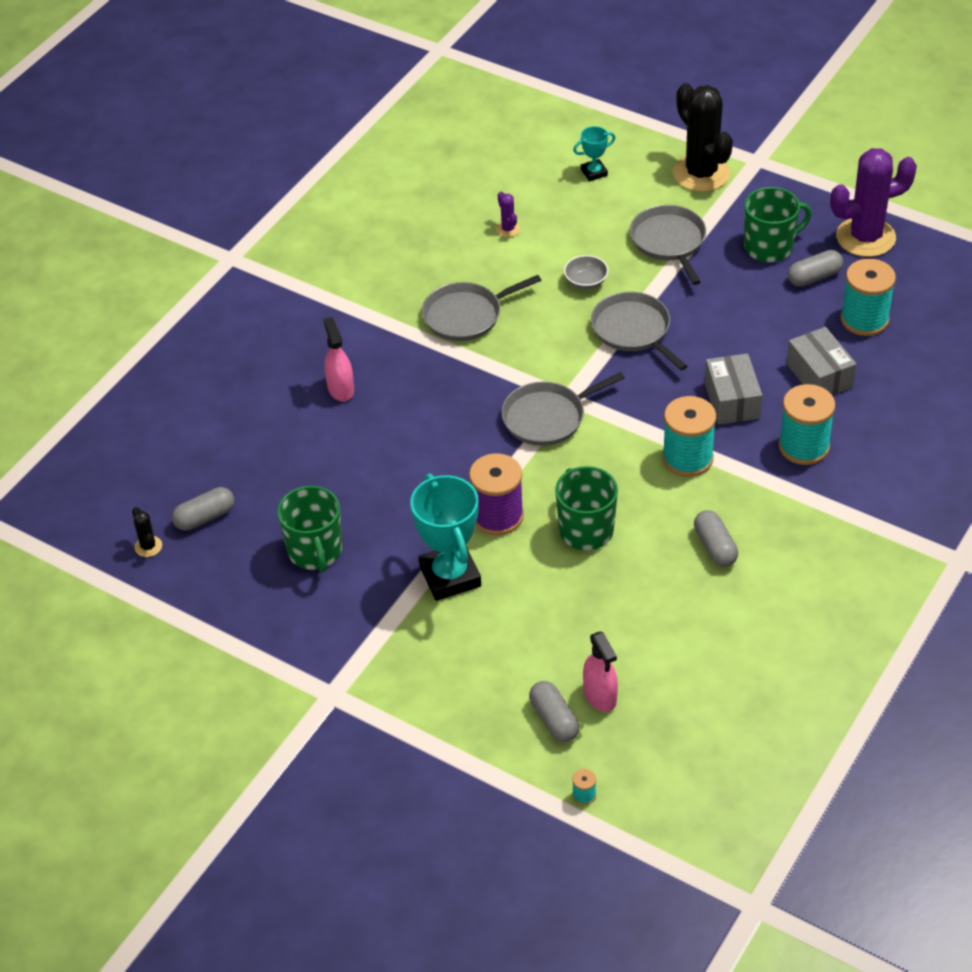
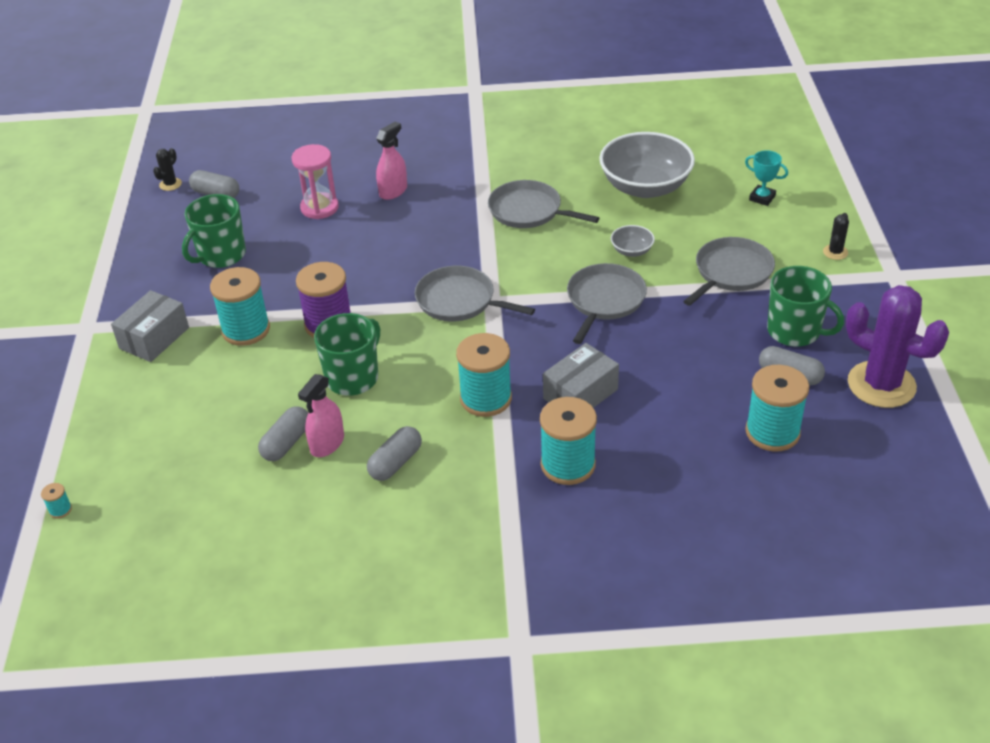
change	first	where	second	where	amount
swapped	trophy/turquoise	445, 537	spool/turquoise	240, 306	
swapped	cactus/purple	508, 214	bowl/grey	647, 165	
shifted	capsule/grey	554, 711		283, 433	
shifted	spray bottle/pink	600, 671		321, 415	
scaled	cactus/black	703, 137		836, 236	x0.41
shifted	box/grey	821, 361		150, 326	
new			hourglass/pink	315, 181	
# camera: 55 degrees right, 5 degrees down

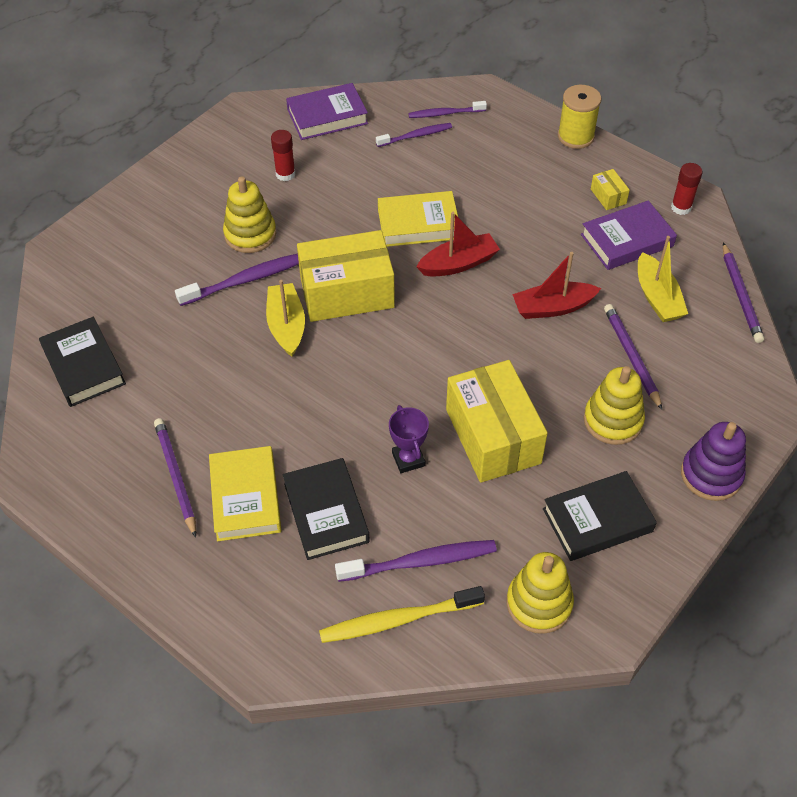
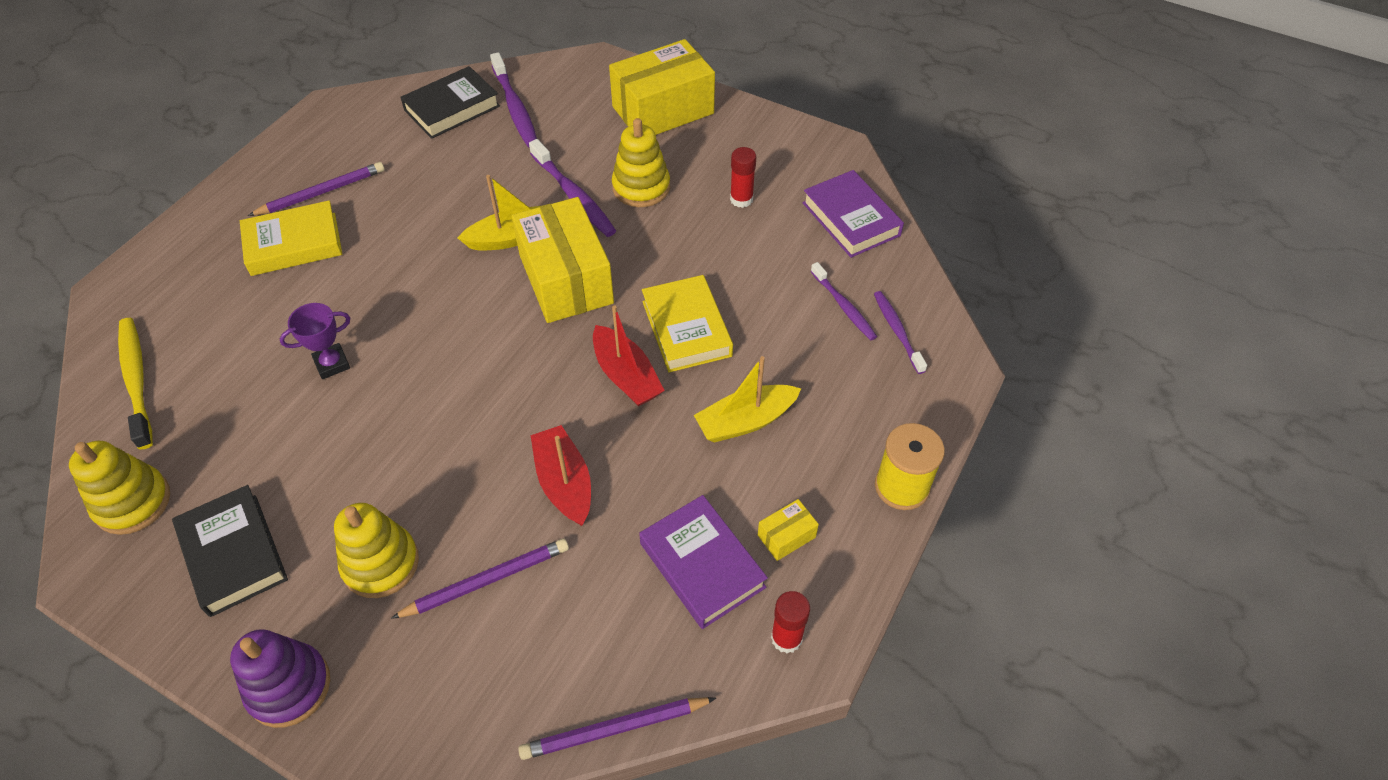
change	first	where	second	where	amount
gone	book/black	326, 509			
shifted	toothbrush/purple	416, 561		513, 100	
shifted	box/yellow	497, 421		662, 87	
shifted	boat/yellow	663, 279		747, 399	
# camera: 80 degrees right, 0 degrees up

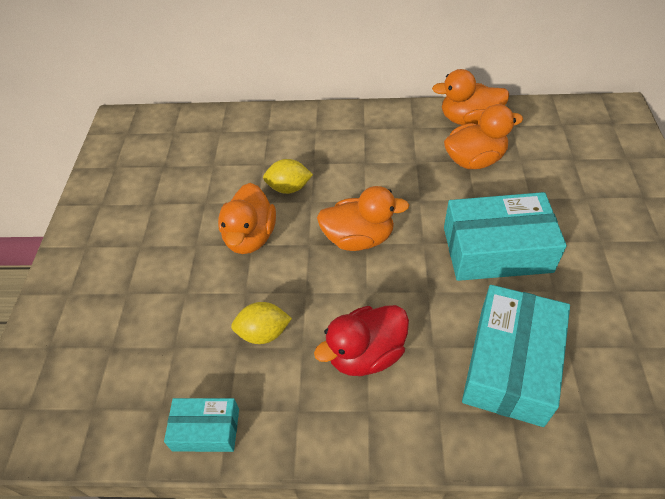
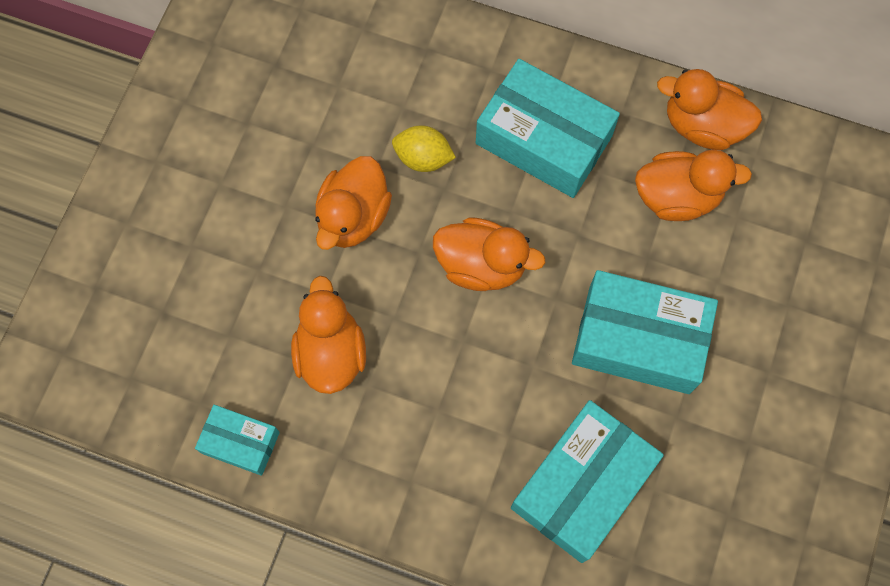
change	first	where	second	where	amount
swapped	lemon/yellow	261, 323	duck/orange	328, 335	
gone	duck/red	361, 340			
new			box/turquoise	548, 128	
# camera: 15 degrees right, 20 degrees up

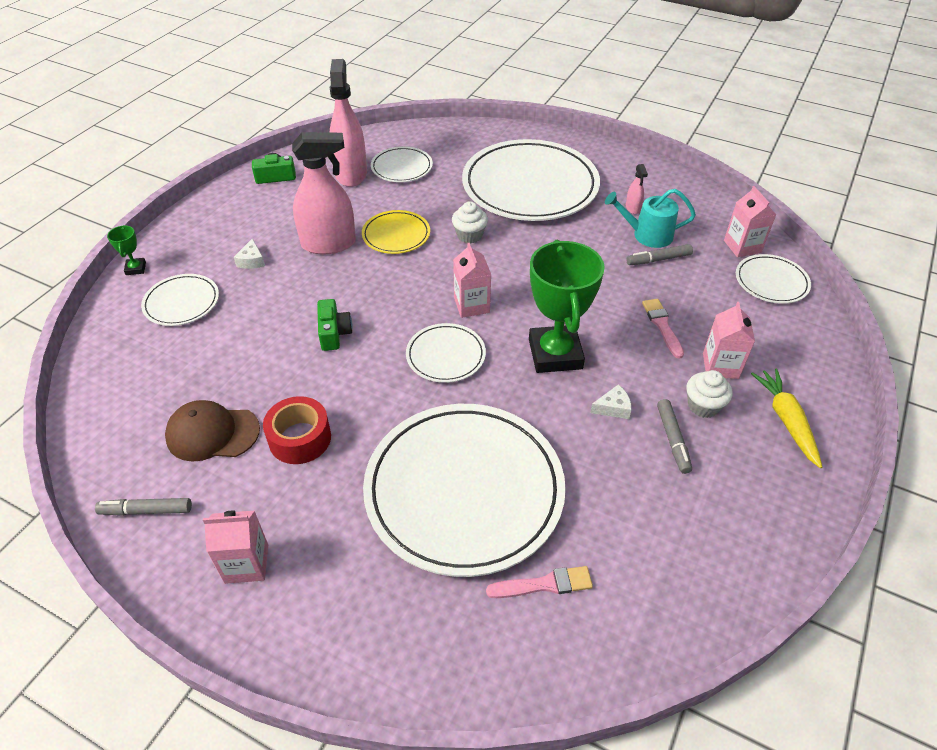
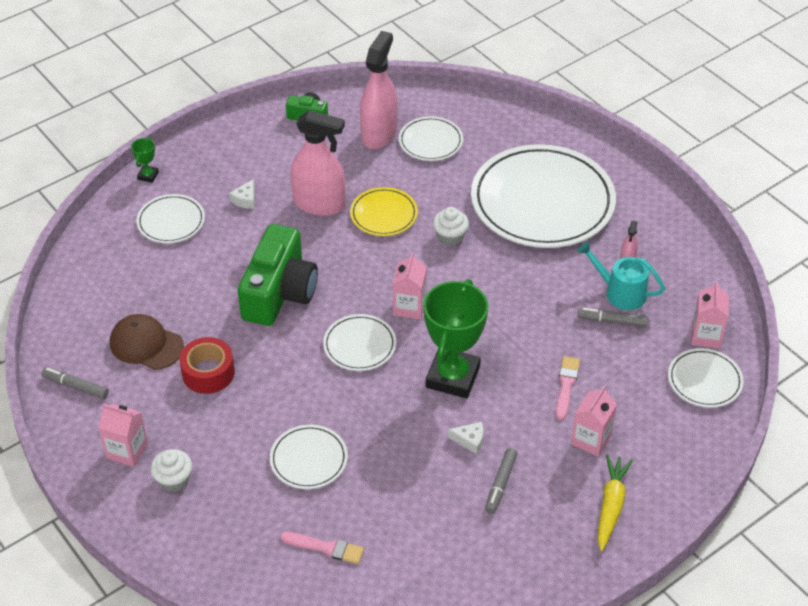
change	first	where	second	where	amount
scaled	camera/green	335, 325		278, 275	x2.12
scaled	plate/white	464, 490		309, 457	x0.47
shifted	cupcake/white	709, 394		171, 470	
# camera: 25 degrees right, 0 degrees up

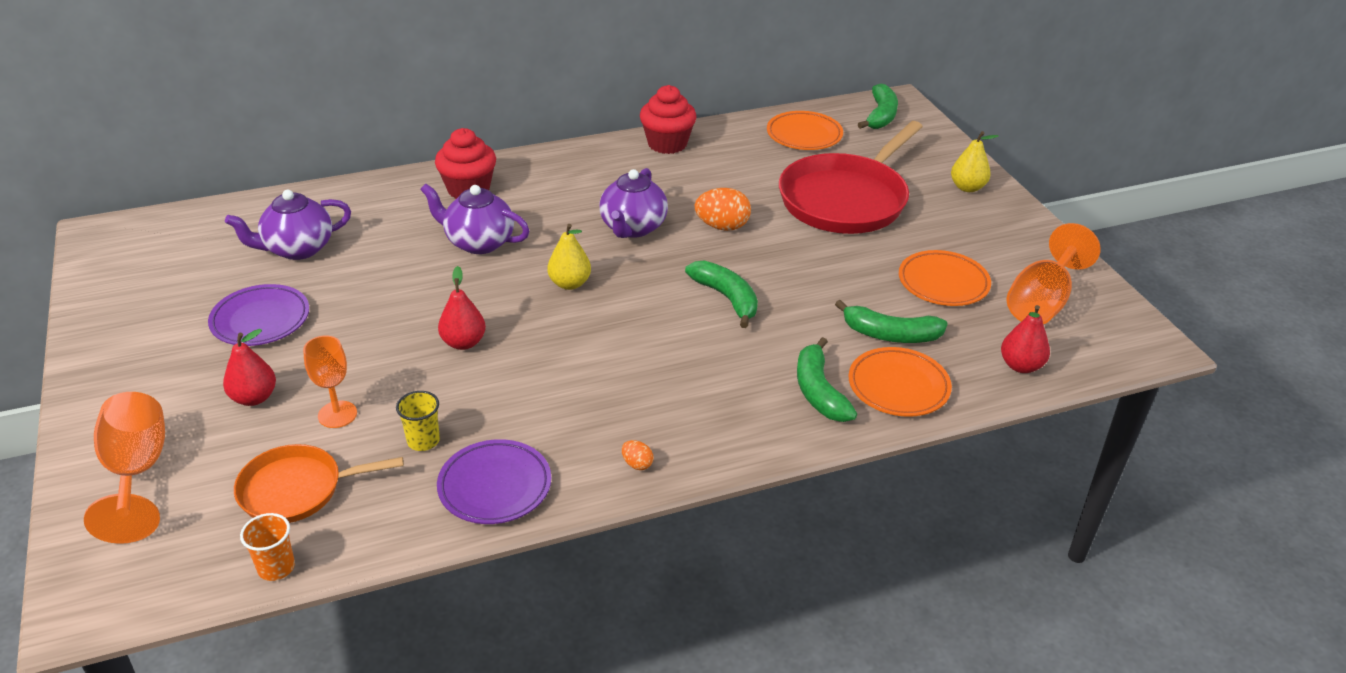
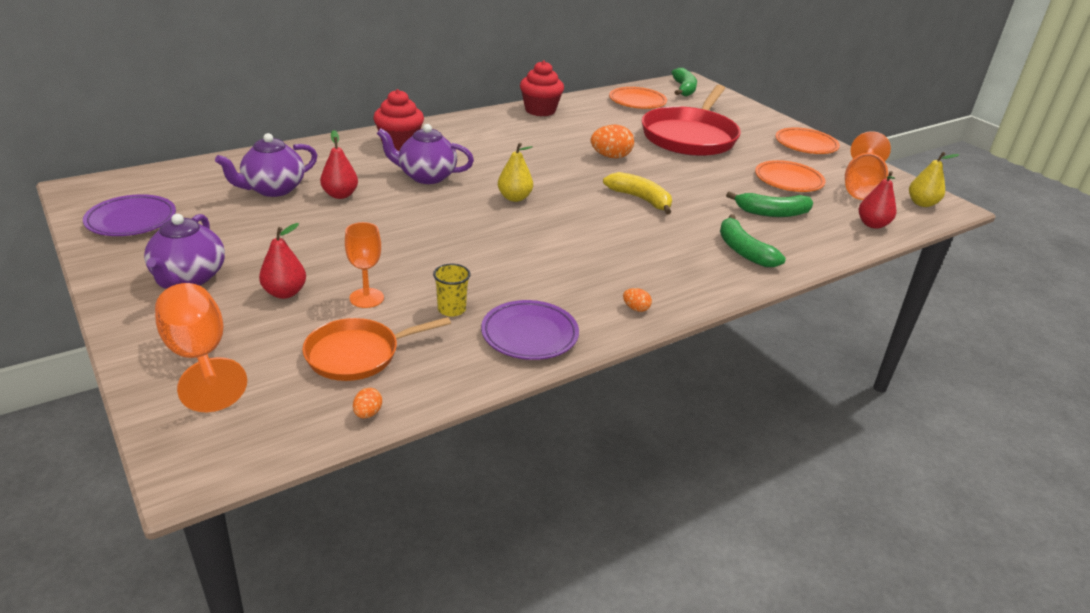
change	first	where	second	where	amount
shifted	plate/purple	258, 315		129, 215	
swapped	cup/orange	267, 547	egg/orange	367, 403	
shifted	pear/red	462, 308		339, 164	
shifted	teapot/purple	633, 203		184, 251	
repainted	banana/green	721, 294	banana/yellow	637, 193	
shifted	plate/orange	900, 382		807, 140	
shifted	pear/yellow	974, 161		934, 179	
# camera: 15 degrees left, 5 degrees down

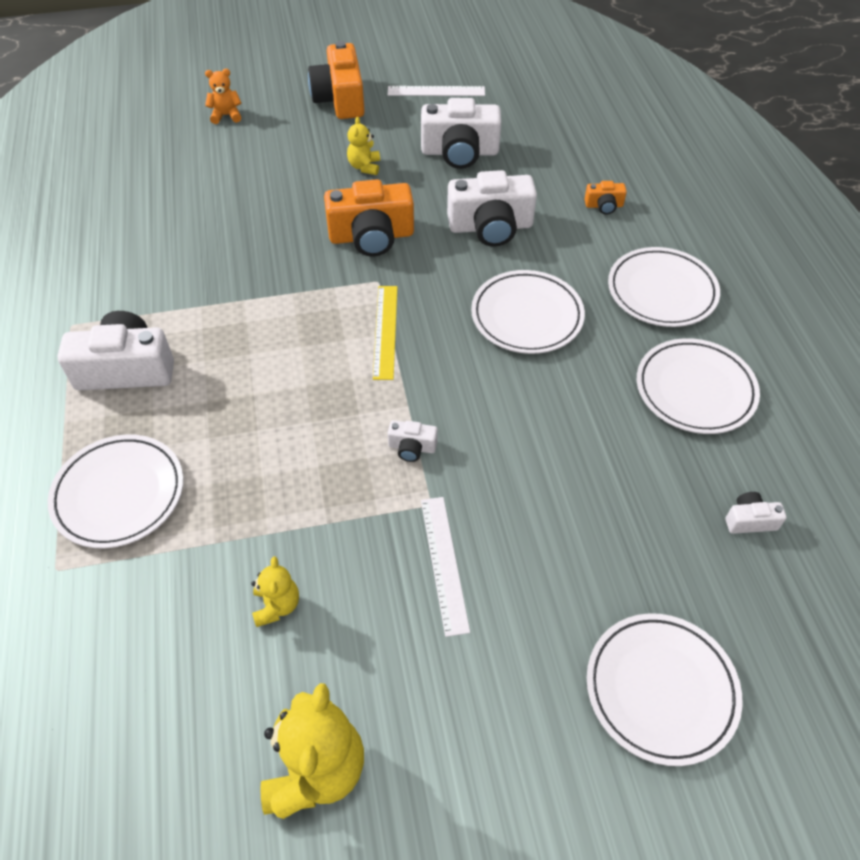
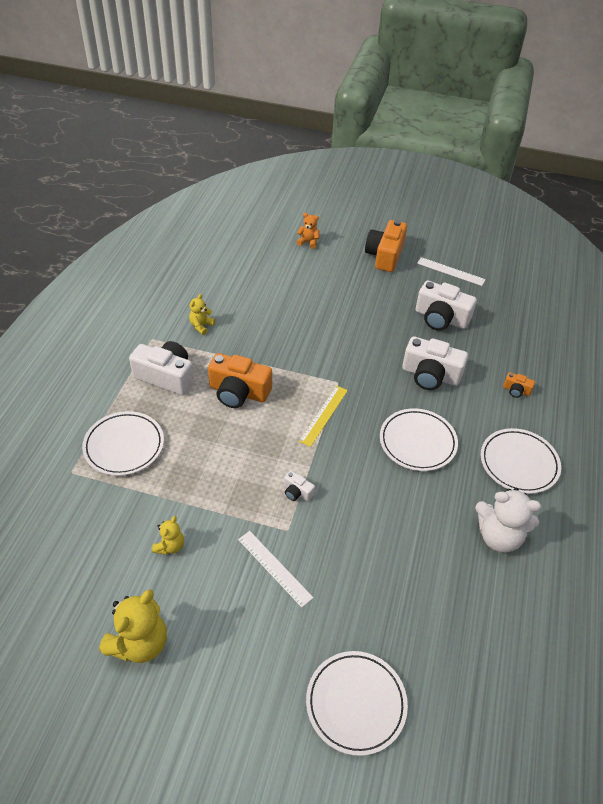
change	first	where	second	where	amount
shifted	camera/orange	369, 217		240, 380	
shifted	teddy bear/yellow	363, 146		202, 314	
rotated	ruler/white	445, 567		276, 569	60 degrees counterclockwise
swapped	plate/white	698, 386	teddy bear/white	508, 520	
gone	camera/white	756, 513			
# camera: 25 degrees right, 5 degrees down

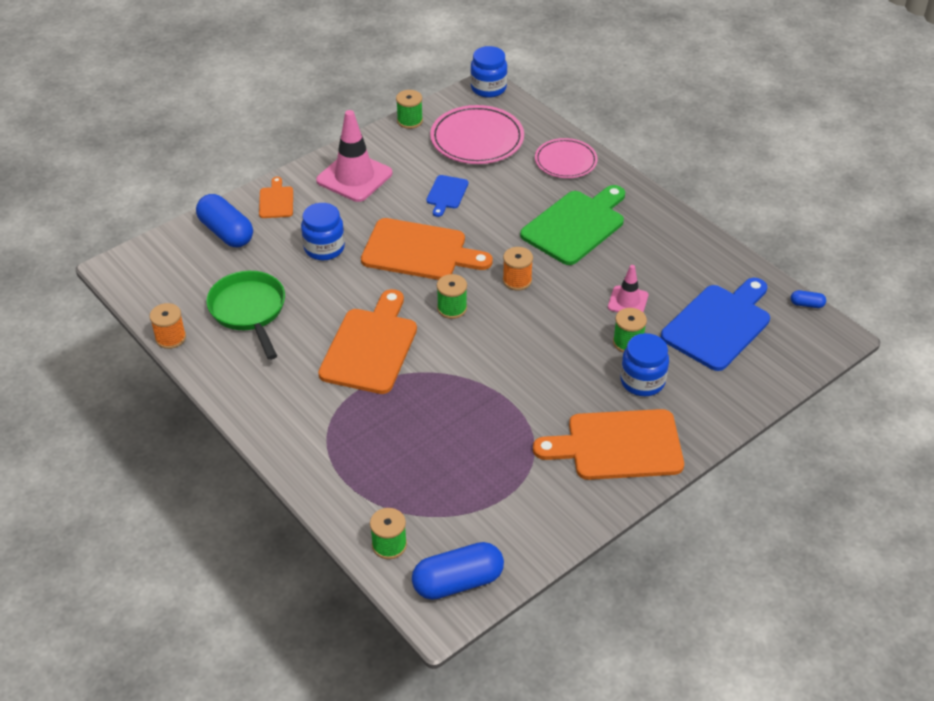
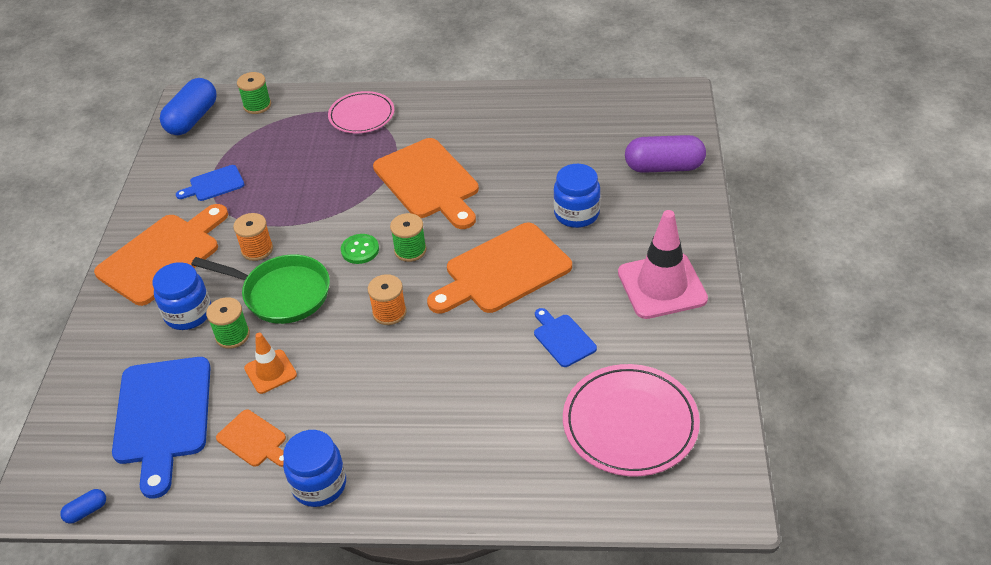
change	first	where	second	where	amount
shifted	spool/orange	167, 326		253, 237	
repainted	capsule/blue	224, 220	capsule/purple	665, 154	
shifted	pan/green	246, 315		260, 289	
shifted	cutting board/orange	276, 197		251, 438	
gone	spool/green	409, 109			
shifted	jar/blue	488, 72		314, 468	
gone	cutting board/green	572, 225			
shifted	plate/pink	566, 158		361, 112	
repainted	traffic cone/pink	628, 288	traffic cone/orange	270, 363	
new			cutting board/blue	210, 183	
new			button/green	360, 249	
# camera: 135 degrees right, 0 degrees up

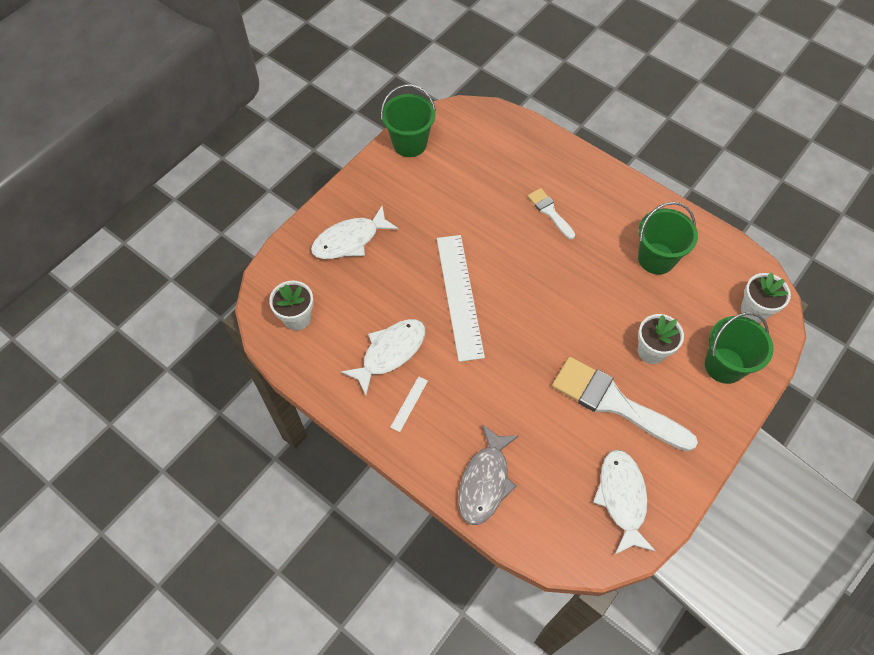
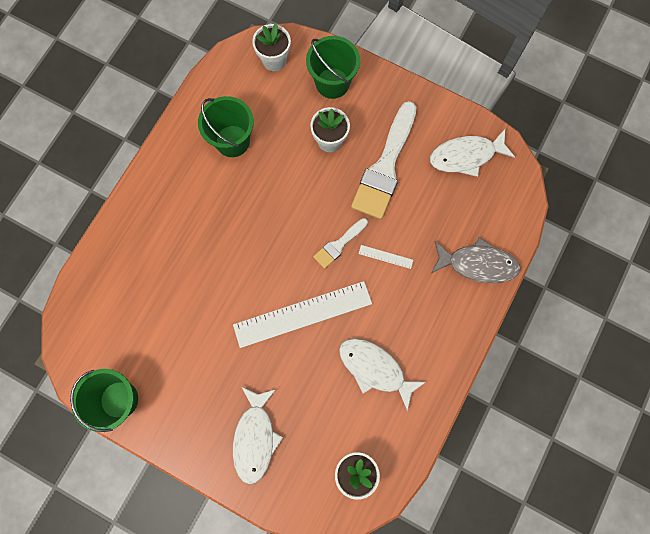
change	first	where	second	where	amount
rotated	fish/white	355, 232		258, 435	45 degrees clockwise
shifted	ruler/white	409, 404		385, 257	
shifted	brush/white	551, 213		340, 243	
# camera: 100 degrees left, 15 degrees up

